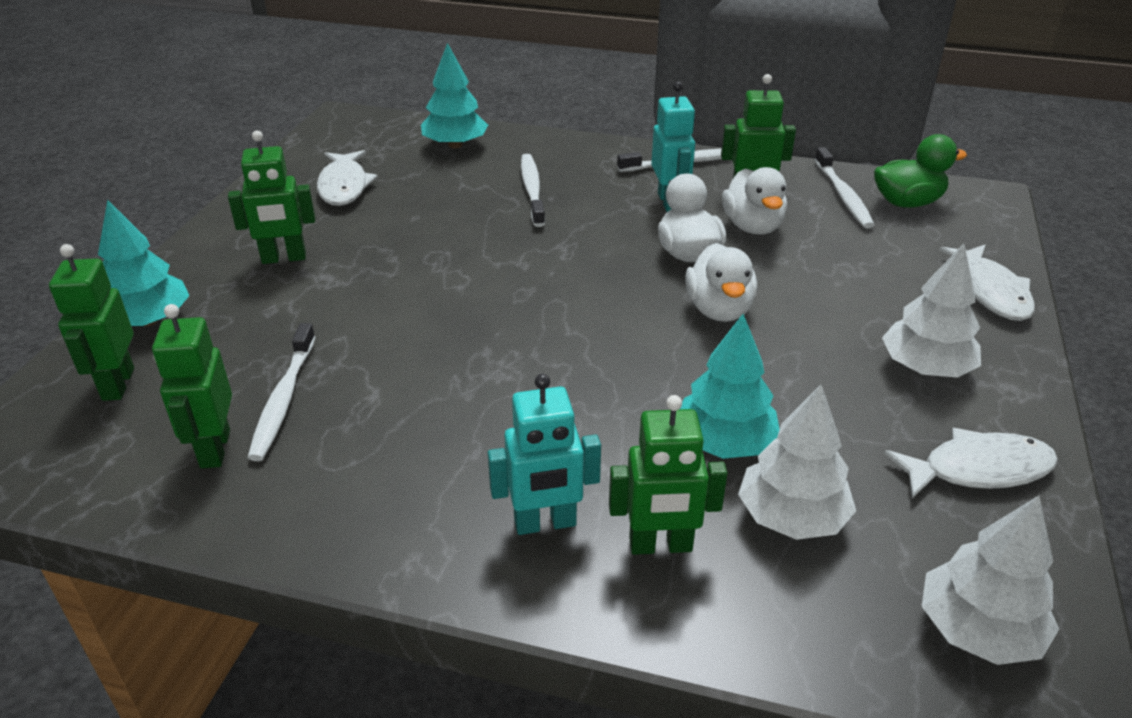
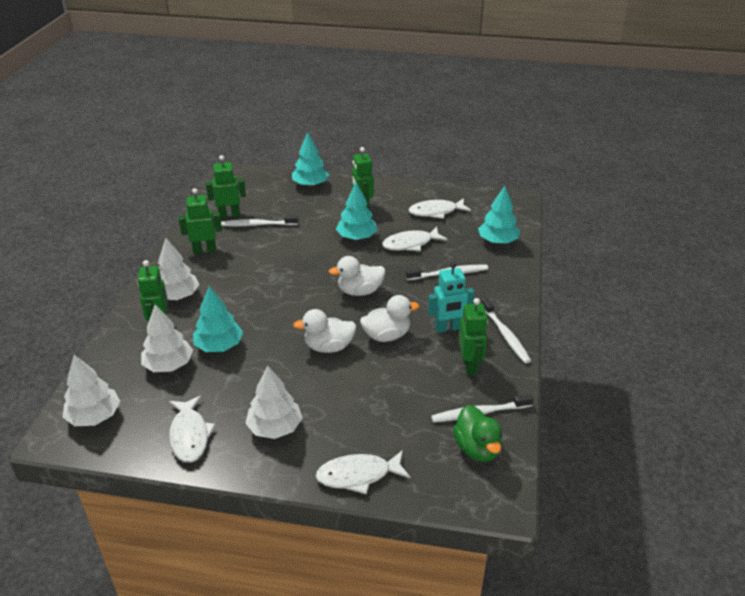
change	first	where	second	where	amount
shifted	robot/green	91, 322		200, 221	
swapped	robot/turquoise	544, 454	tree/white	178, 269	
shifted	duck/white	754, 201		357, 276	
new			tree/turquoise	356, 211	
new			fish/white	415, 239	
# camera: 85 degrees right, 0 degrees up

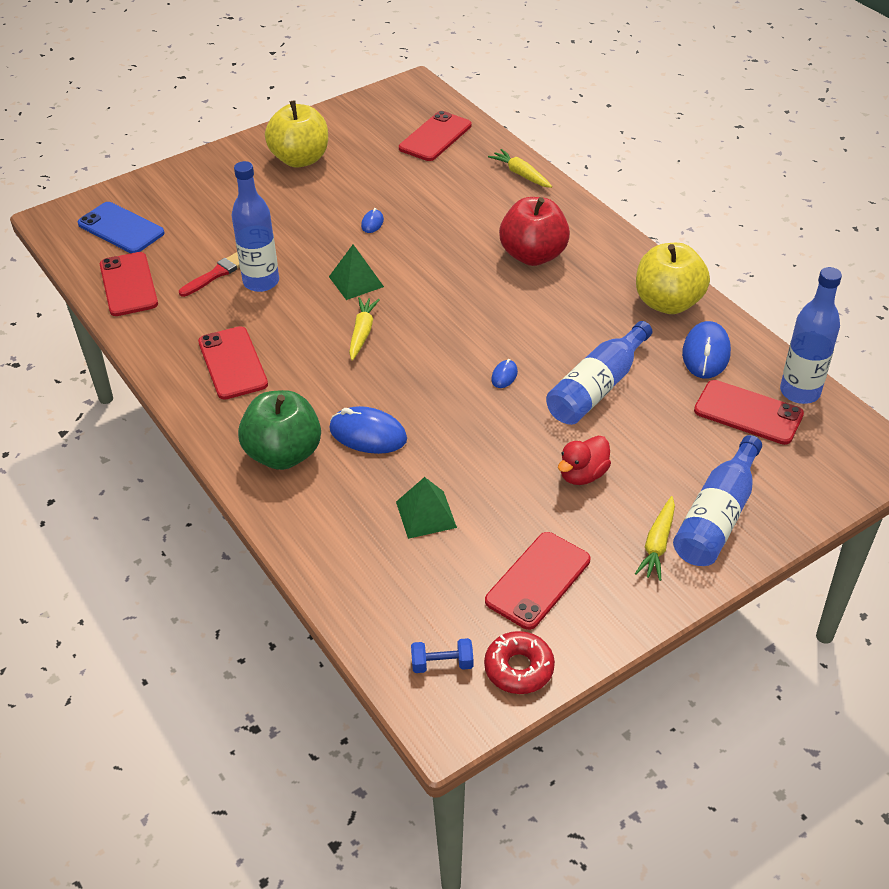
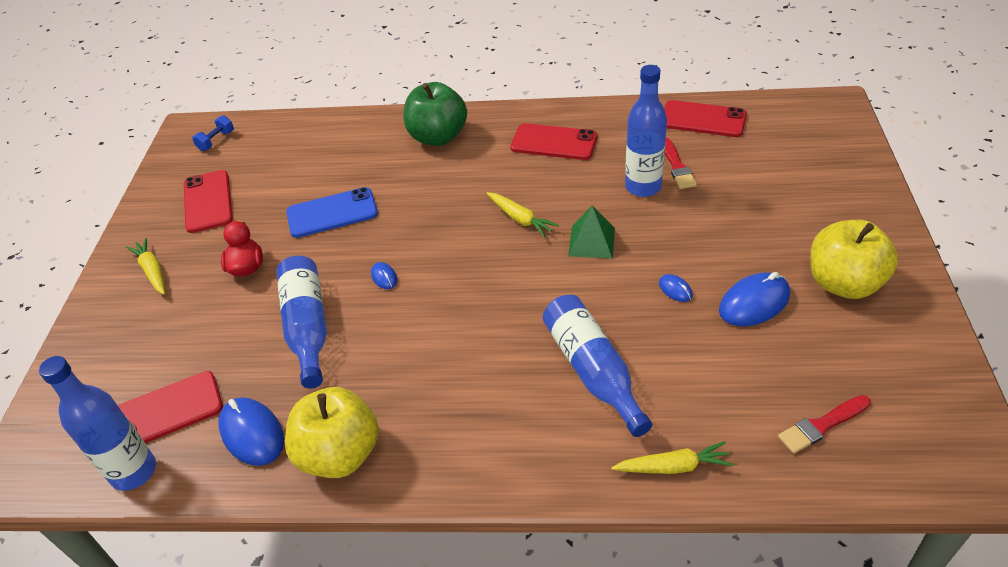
change	first	where	second	where	amount
shifted	phone/blue	121, 227		332, 212	
shifted	mouse/blue	368, 430		754, 299	
gone	pyramid/green	426, 508			
swapped	phone/red	435, 136	brush/red	824, 424	
gone	donut/red	519, 662			
gone	apple/red	534, 231			
shifted	bottle/blue	717, 500		597, 366	
# camera: 130 degrees right, 0 degrees up

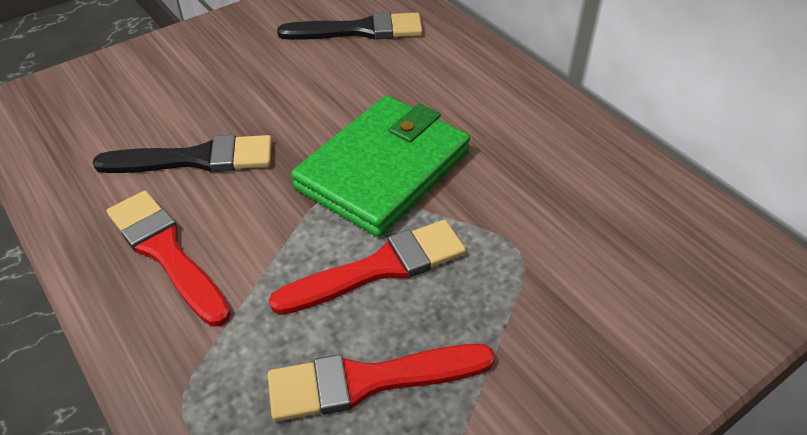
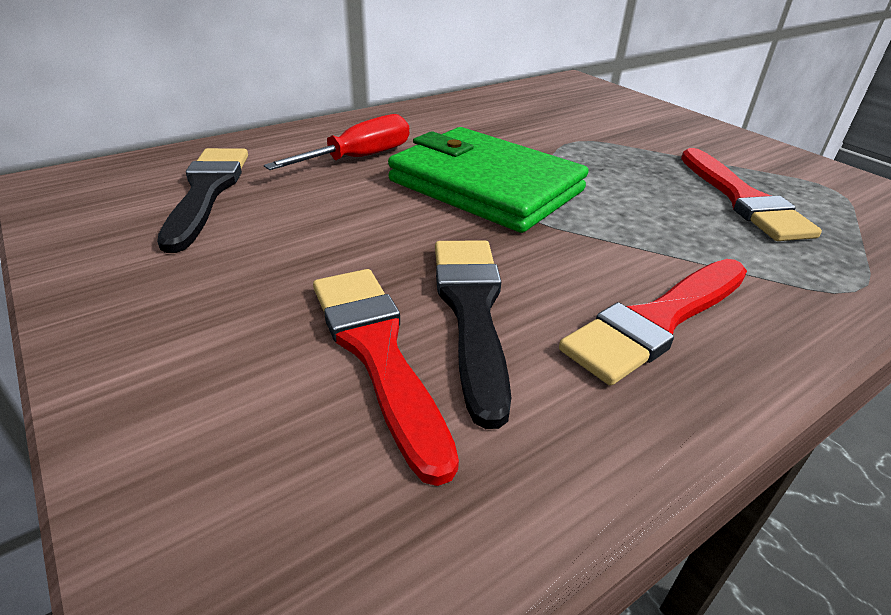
change	first	where	second	where	amount
shifted	brush/red	367, 267		386, 377	
new			screwdriver/red	336, 142	
# camera: 90 degrees left, 10 degrees down

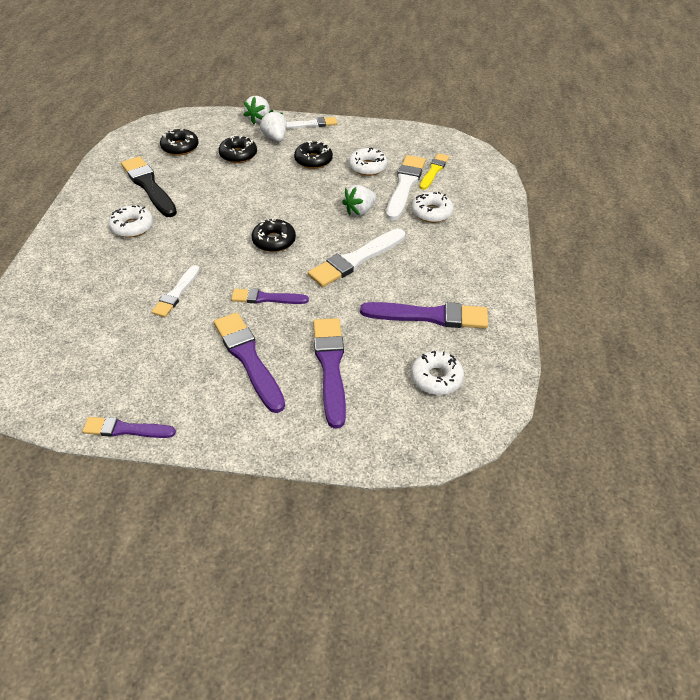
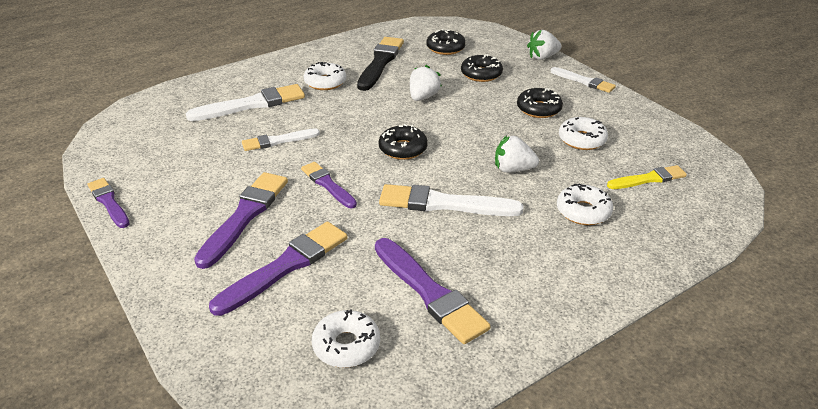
change	first	where	second	where	amount
shifted	strawberry/white	273, 126		426, 83	
shifted	brush/white	406, 187		245, 102	
# camera: 50 degrees right, 10 degrees down

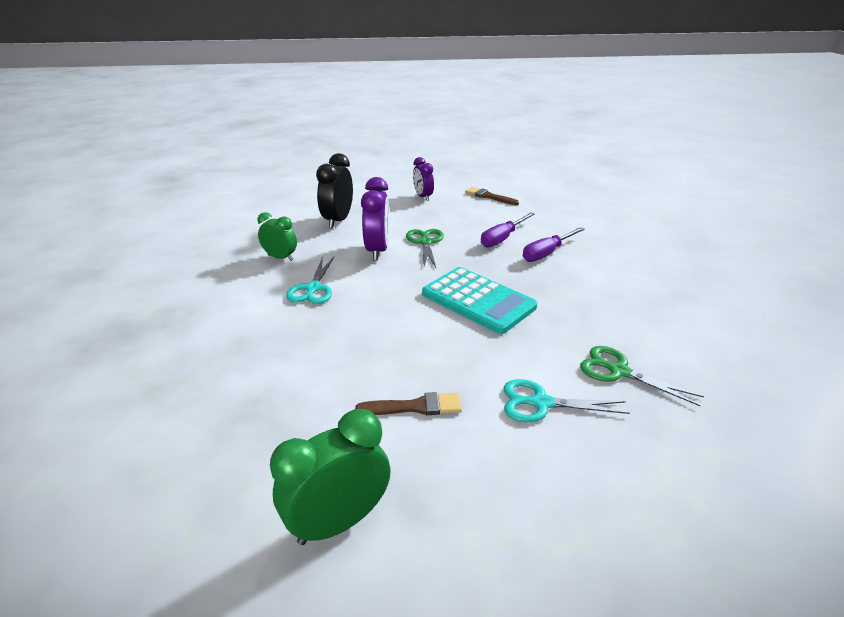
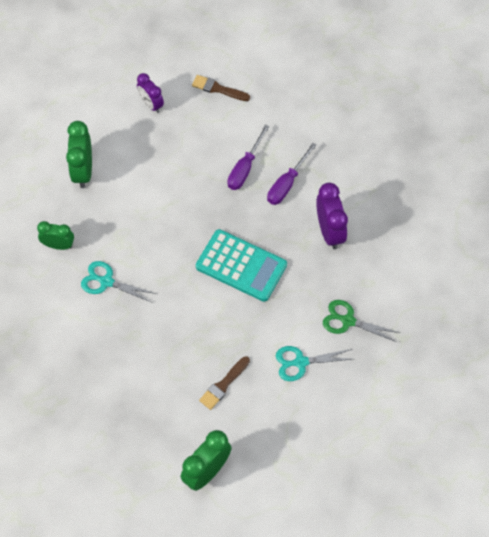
change	first	where	second	where	amount
rotated	scissors/turquoise	310, 280		118, 281	120 degrees clockwise
repainted	clock/black	334, 190	clock/green	79, 154	
rotated	brush/brown	408, 403		224, 383	150 degrees clockwise
shifted	clock/purple	375, 219		332, 216	
gone	scissors/green	425, 248			
# camera: 15 degrees left, 30 degrees up

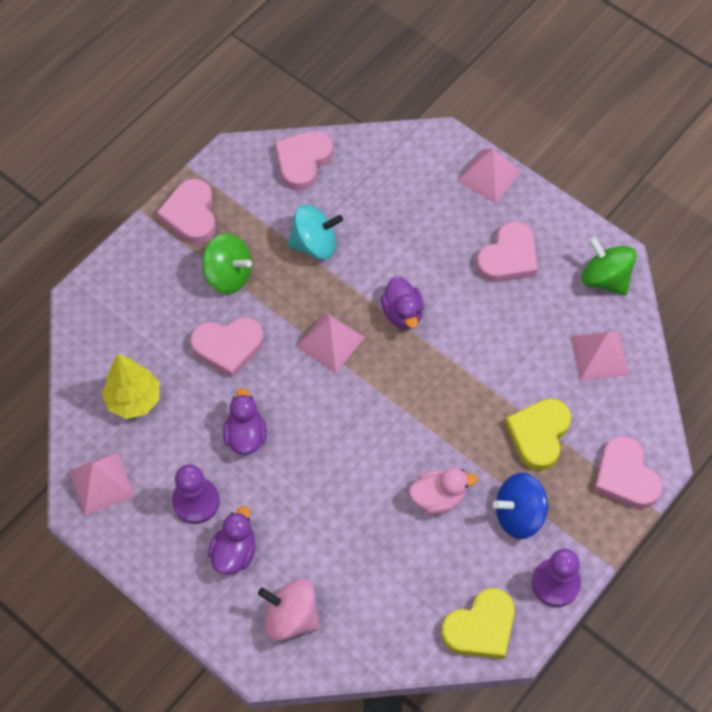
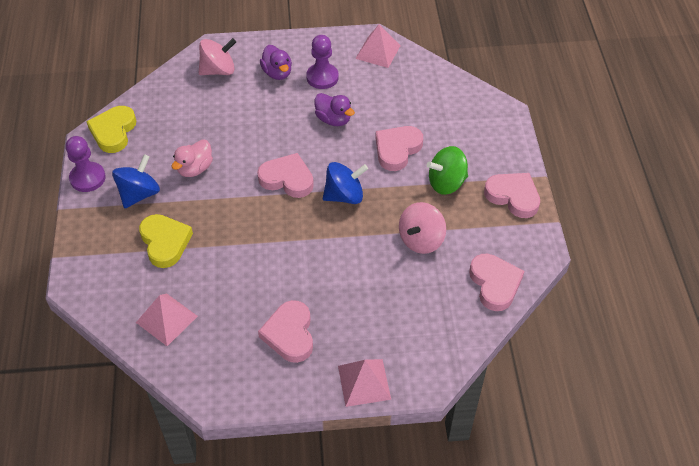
change	first	where	second	where	amount
gone	tree/yellow	131, 386			
repainted	spinning top/turquoise	315, 232	spinning top/pink	422, 228	
swapped	pyramid/pink	330, 342	spinning top/blue	345, 183	
gone	duck/purple	402, 303			
gone	spinning top/green	609, 266			
shifted	heart/pink	628, 472		285, 175	
# camera: 135 degrees right, 10 degrees down

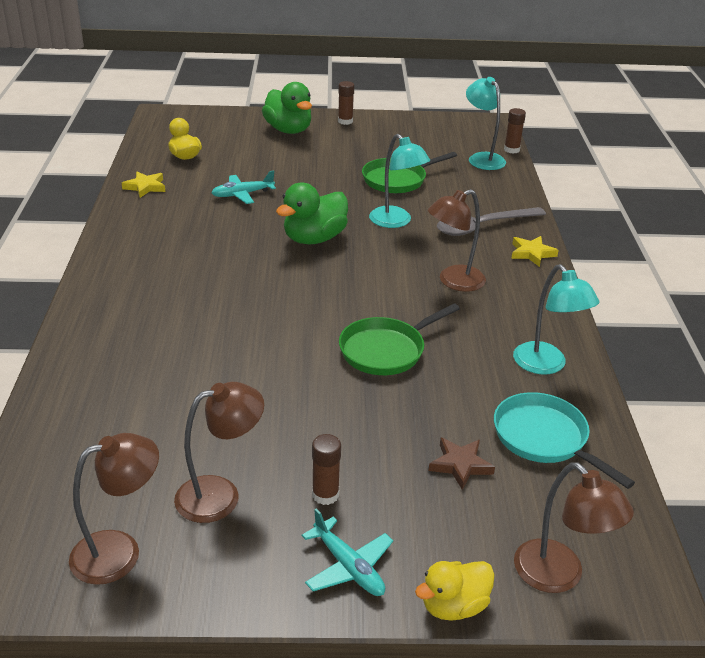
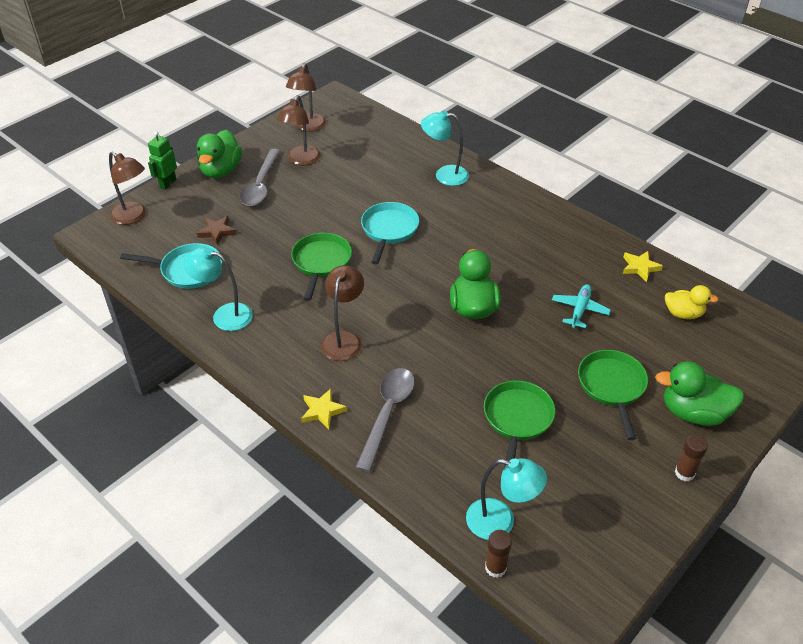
change	first	where	second	where	amount
swapped	plane/turquoise	347, 552	duck/green	219, 154	
swapped	glue stick/brown	326, 469	spoon/grey	260, 177	
shifted	lamp/turquoise	399, 181		445, 148	
swapped	duck/yellow	455, 591	robot/green	162, 160	
rotated	lamp/brown	574, 527		127, 188	150 degrees counterclockwise
new			pan/turquoise	390, 233	
new			pan/green	613, 395	
# camera: 135 degrees right, 10 degrees up

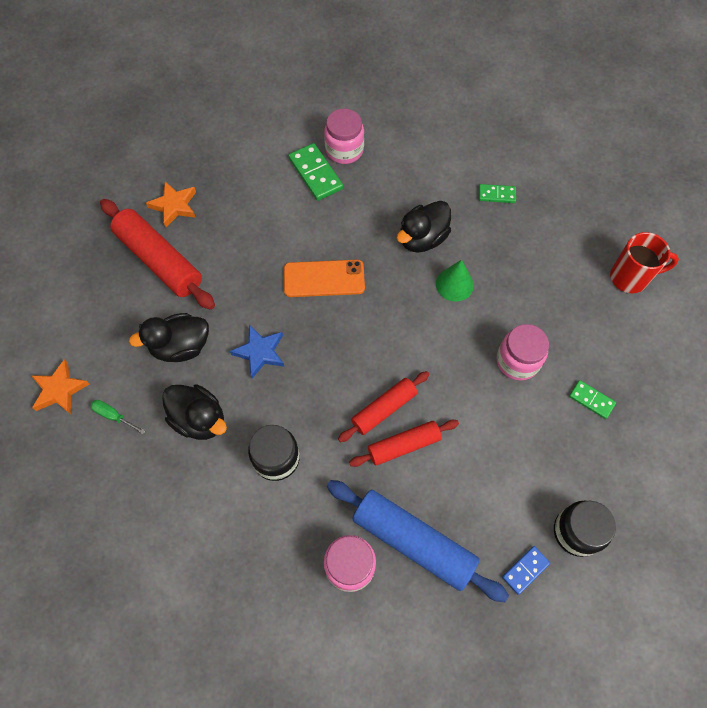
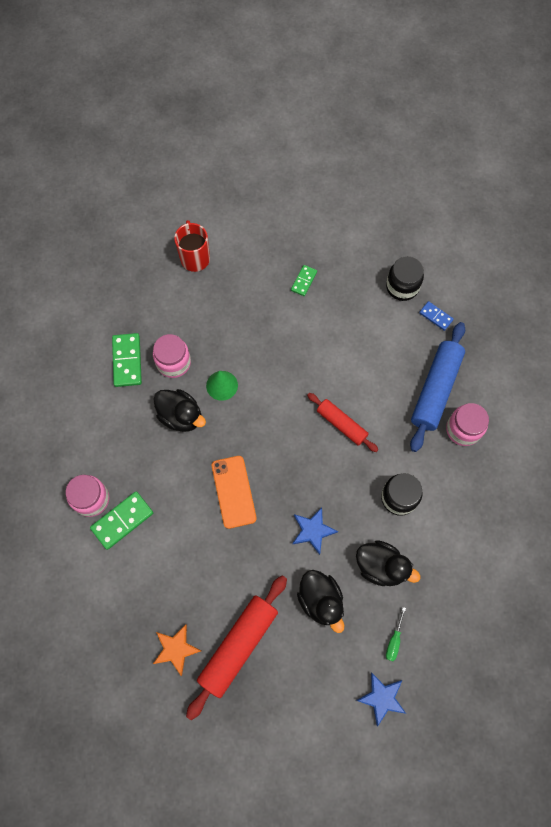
change	first	where	second	where	amount
repainted	star/orange	60, 386	star/blue	381, 699	
rotated	duck/black	194, 412		388, 563	90 degrees clockwise
gone	rolling pin/red	404, 443			
scaled	domino/green	497, 193		127, 360	x1.69
shifted	jar/pink	523, 352		172, 356	
# camera: 100 degrees left, 5 degrees up

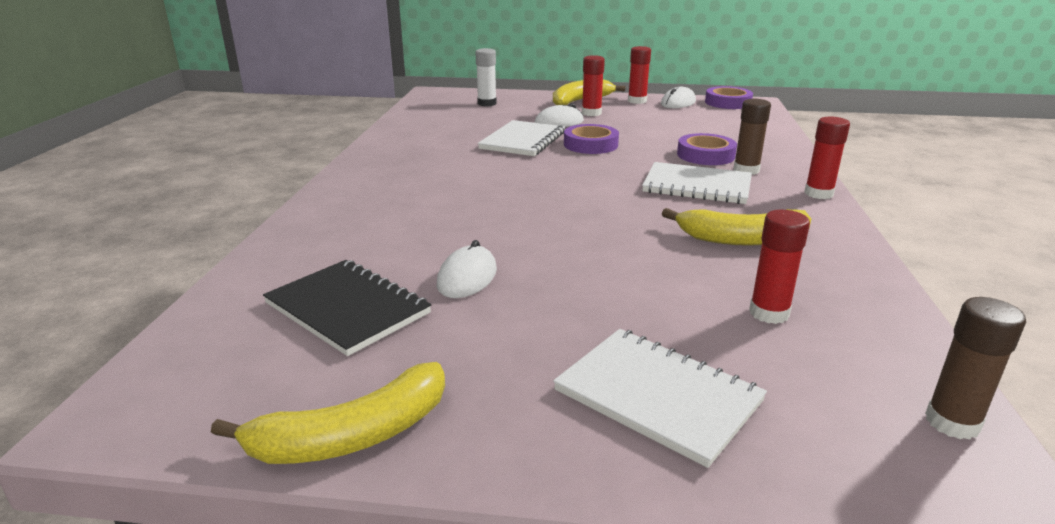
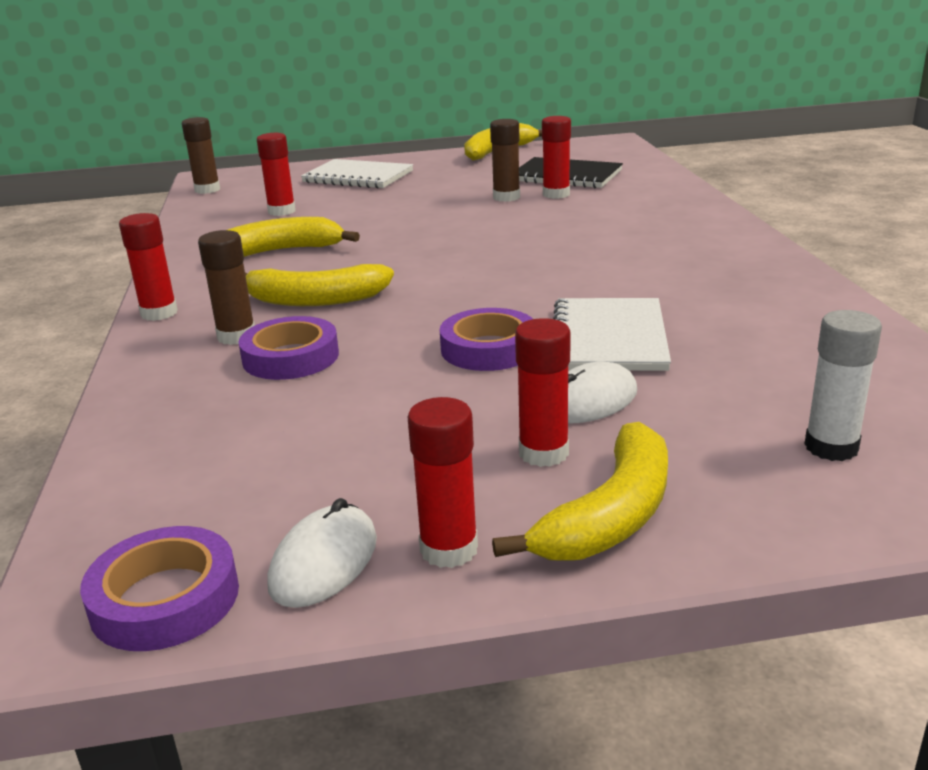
change	first	where	second	where	amount
swapped	mouse/white	467, 269	glue stick/brown	505, 160	
swapped	notebook/white	697, 183	banana/yellow	319, 285	
new			glue stick/red	556, 157	
# camera: 165 degrees right, 0 degrees up

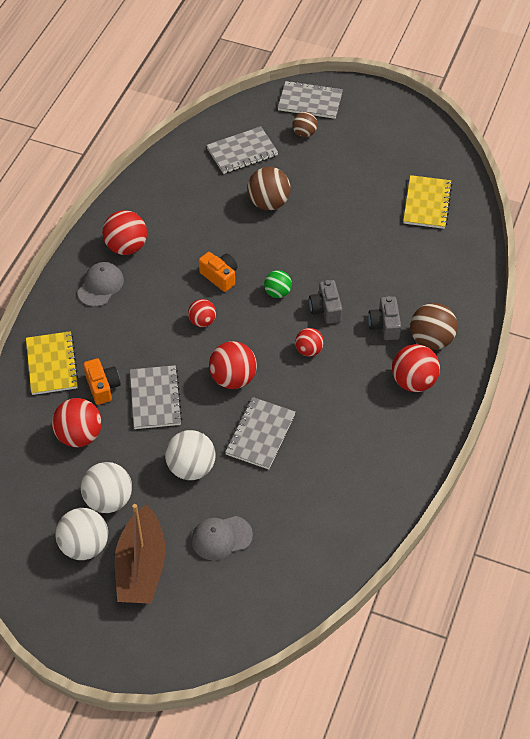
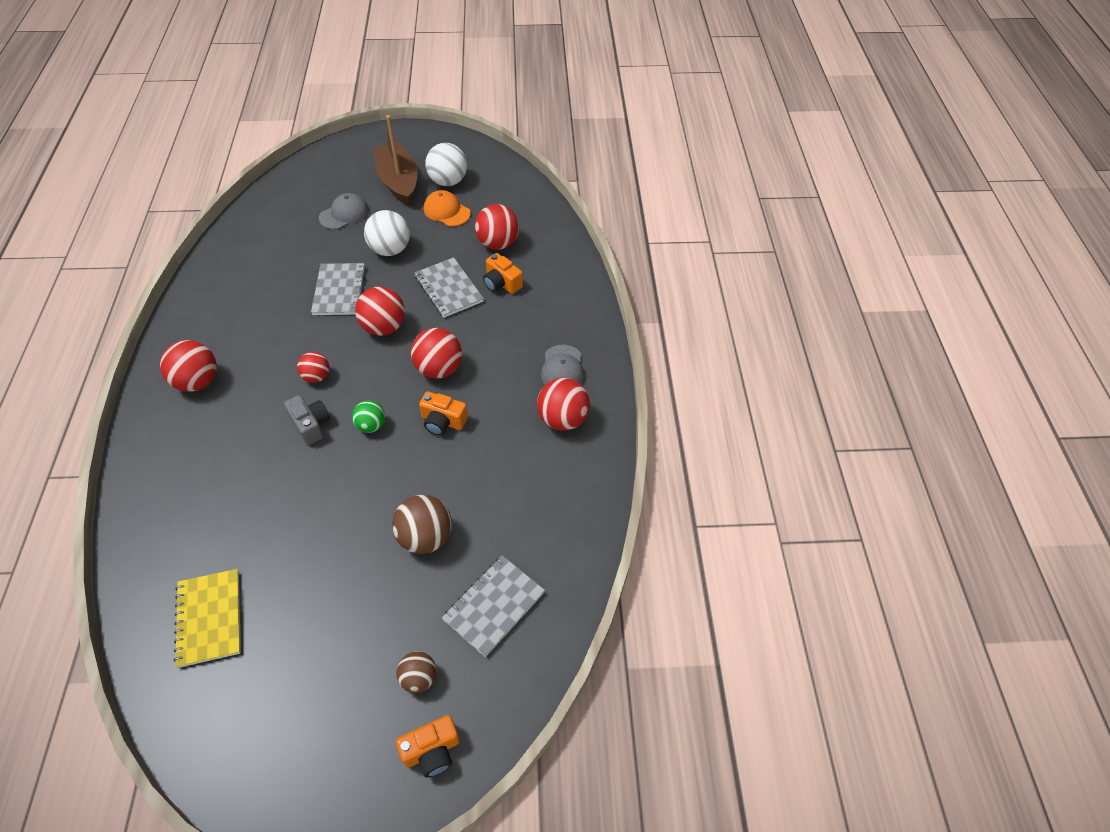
change	first	where	second	where	amount
gone	notebook/yellow	52, 363			
swapped	ball/white	106, 487	cap/orange	447, 208	
scaled	ball/red	202, 313		436, 353	x1.64
swapped	notebook/grey	310, 100	camera/orange	428, 746	
gone	camera/grey	384, 318			
gone	ball/brown	433, 326			
# camera: 155 degrees right, 0 degrees up

